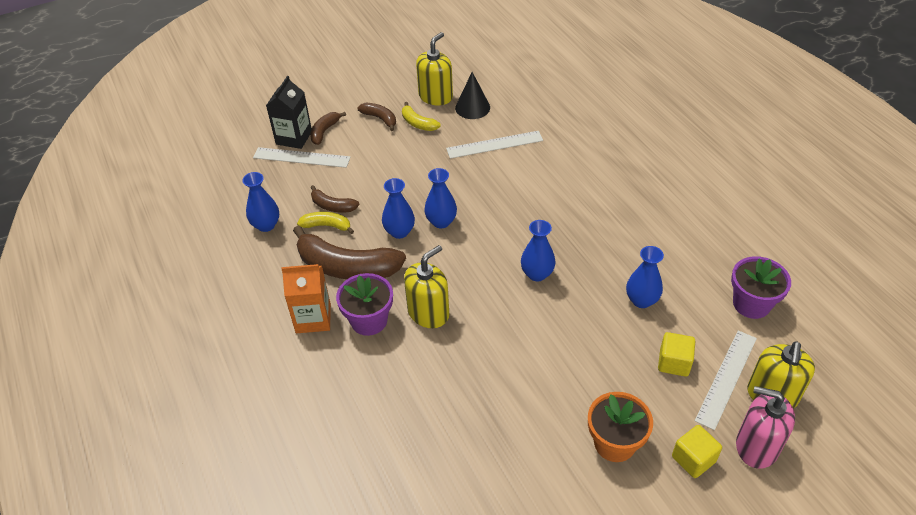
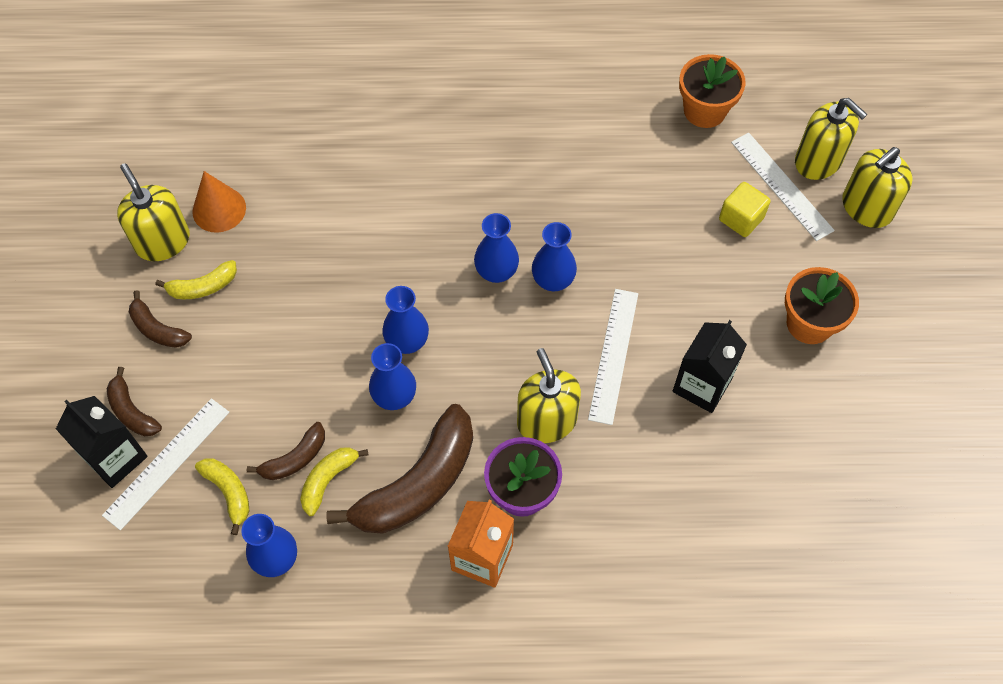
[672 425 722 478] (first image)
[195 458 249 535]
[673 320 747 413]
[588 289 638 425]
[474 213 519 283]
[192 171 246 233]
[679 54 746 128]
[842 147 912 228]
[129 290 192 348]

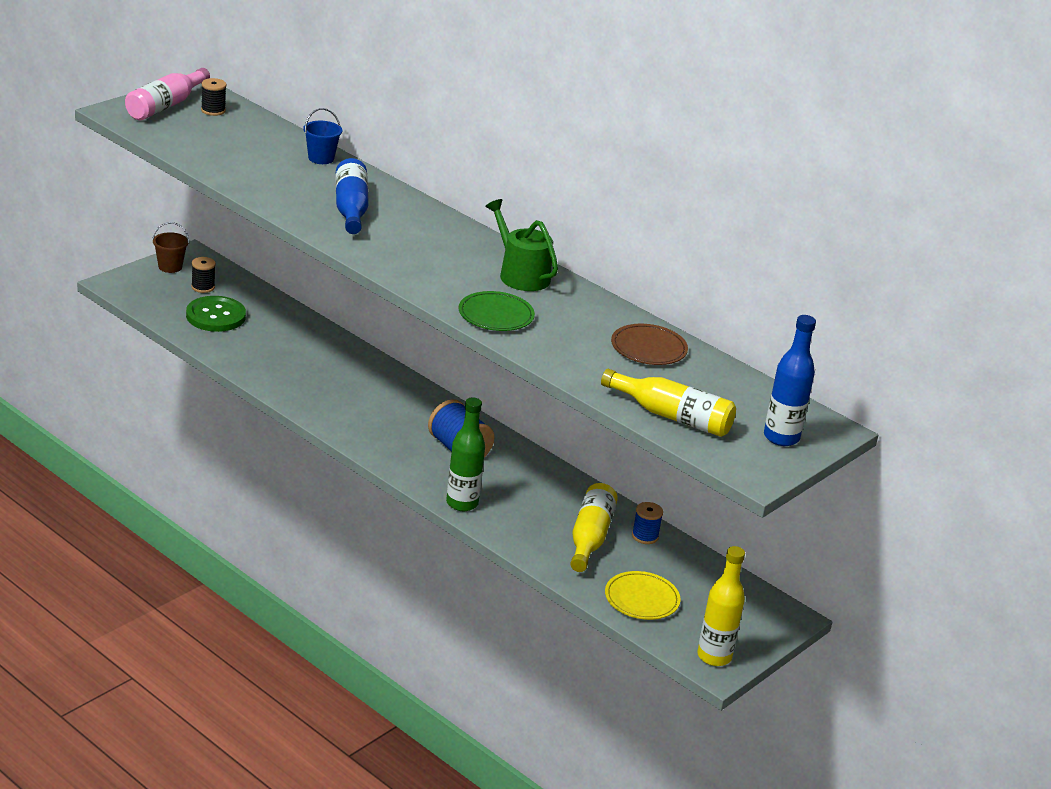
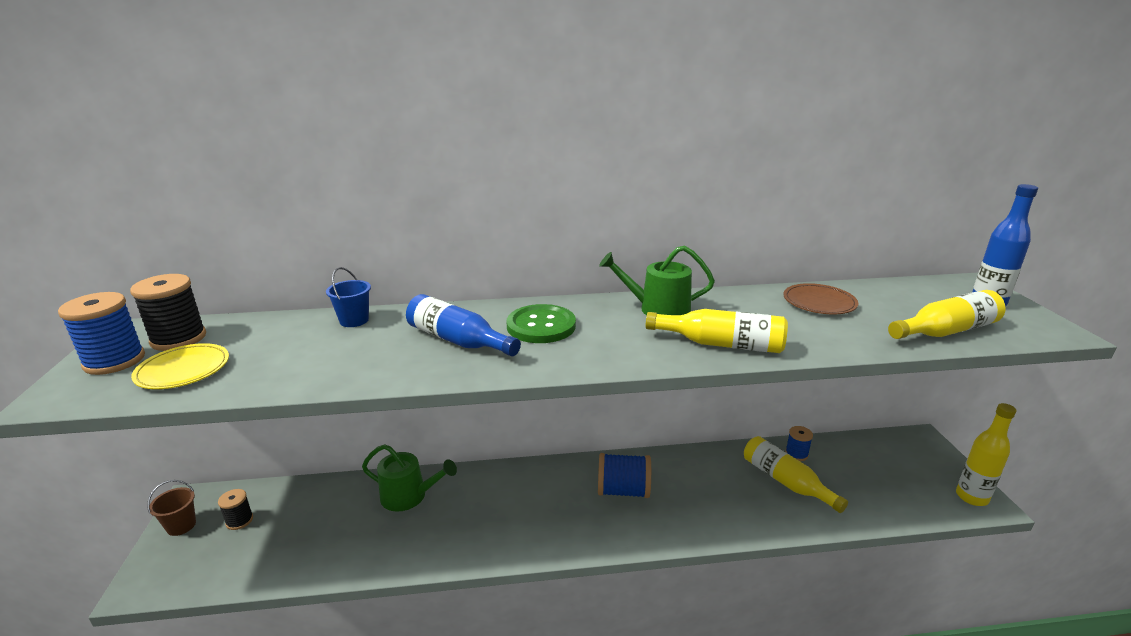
[446 397 485 511] (first image)
[362 444 457 512]
[507 304 576 343]
[131 343 229 389]
[58 292 145 375]
[646 309 788 353]
[130 274 206 351]

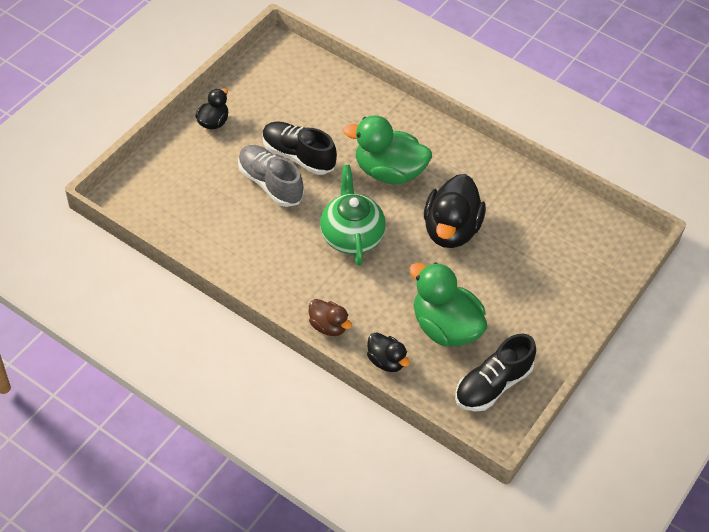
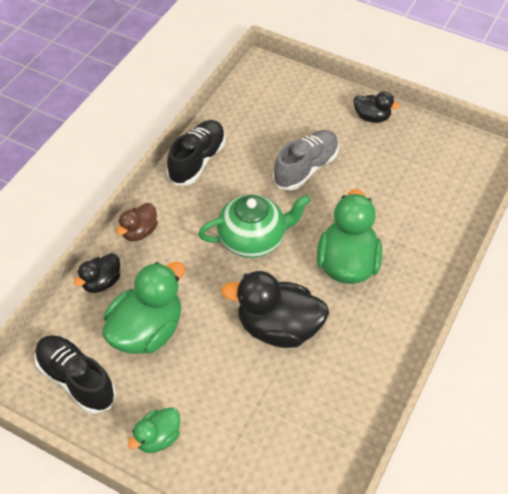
[128 407 180 453]
[167 120 226 185]

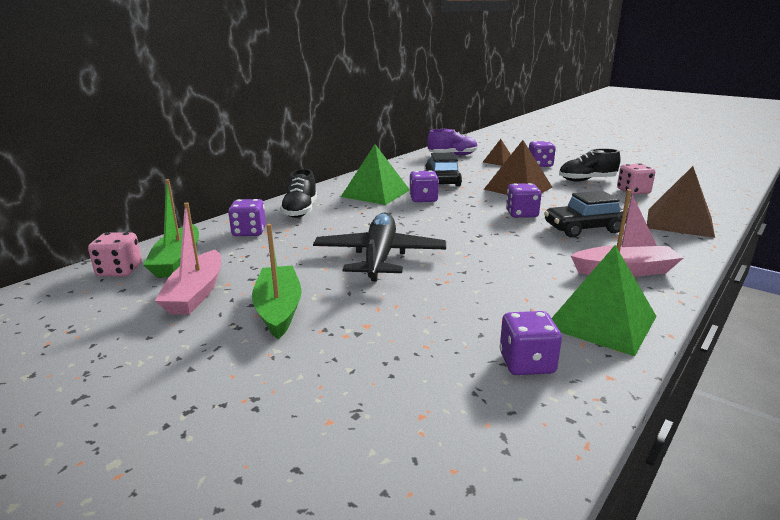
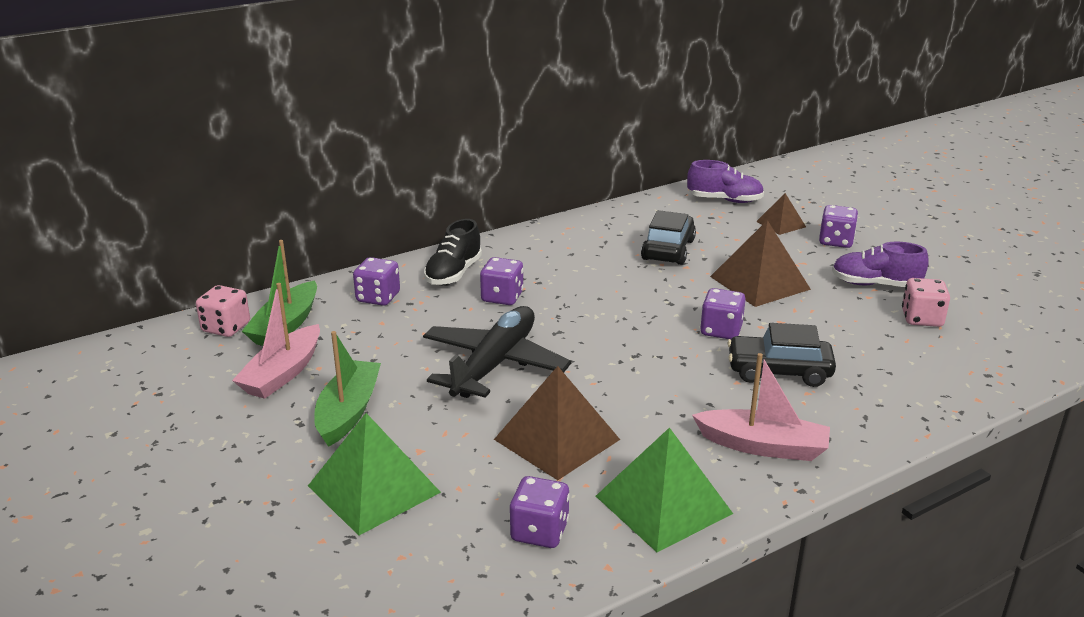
[308 413 441 536]
[480 257 524 305]
[494 366 620 480]
[832 241 929 287]

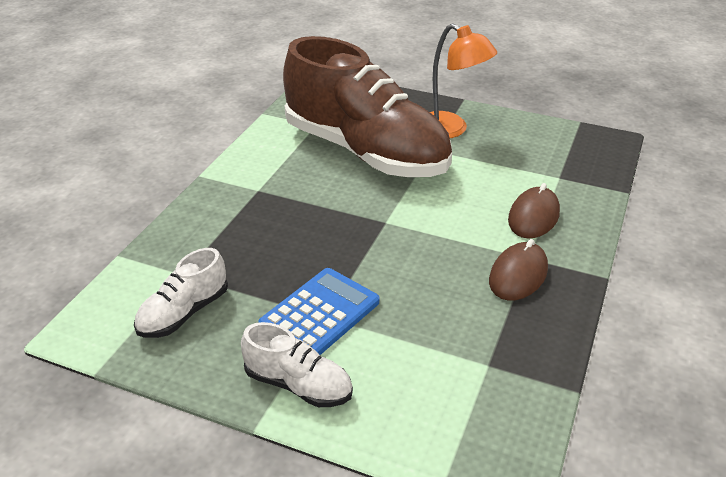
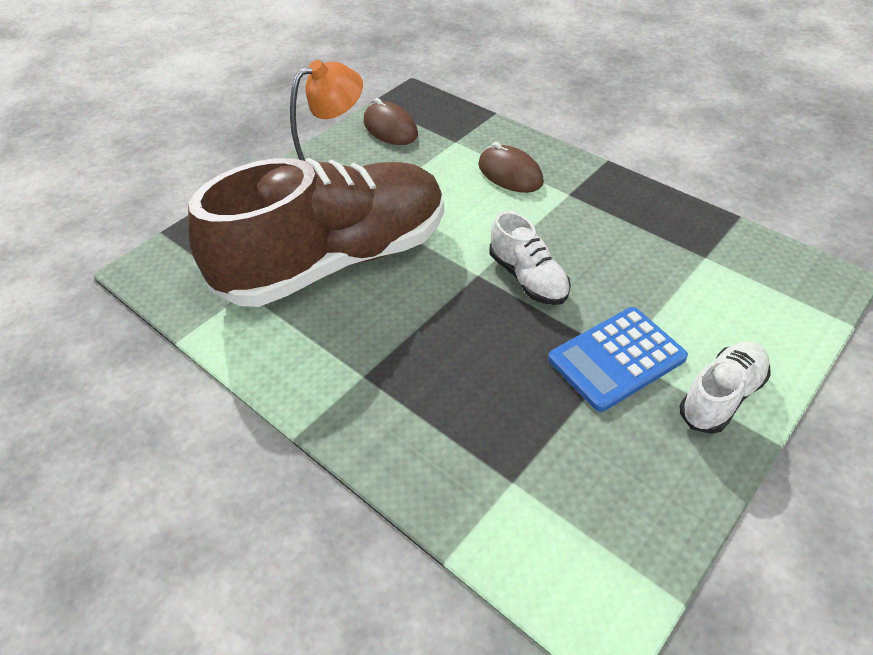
[490 211 571 305]
[364 98 418 145]
[548 307 688 412]

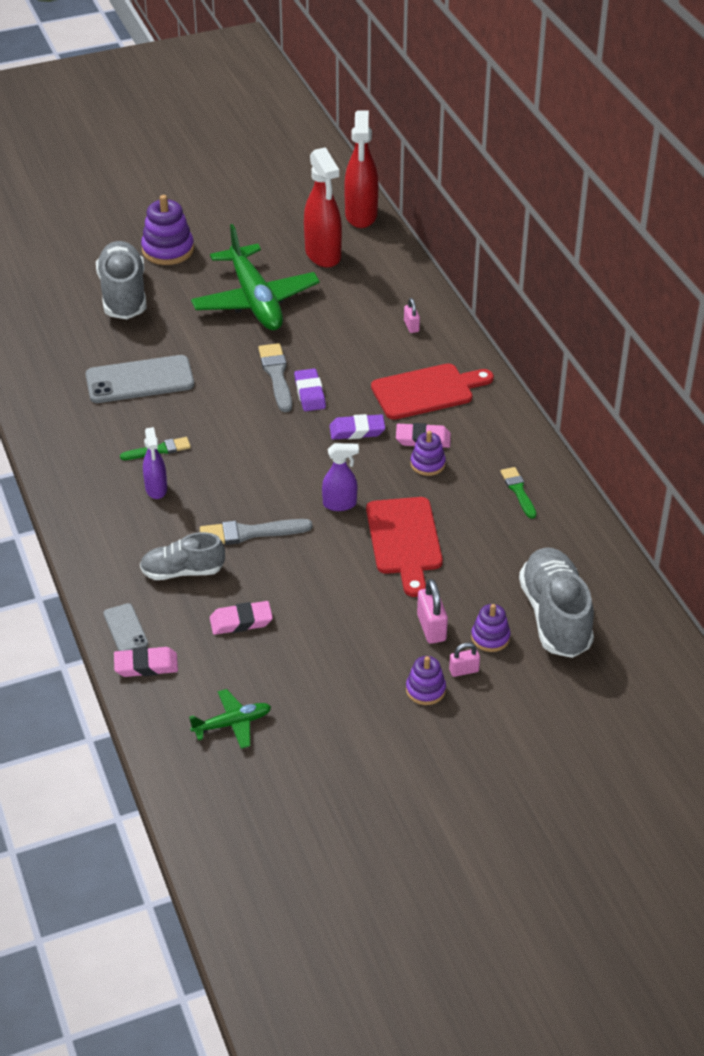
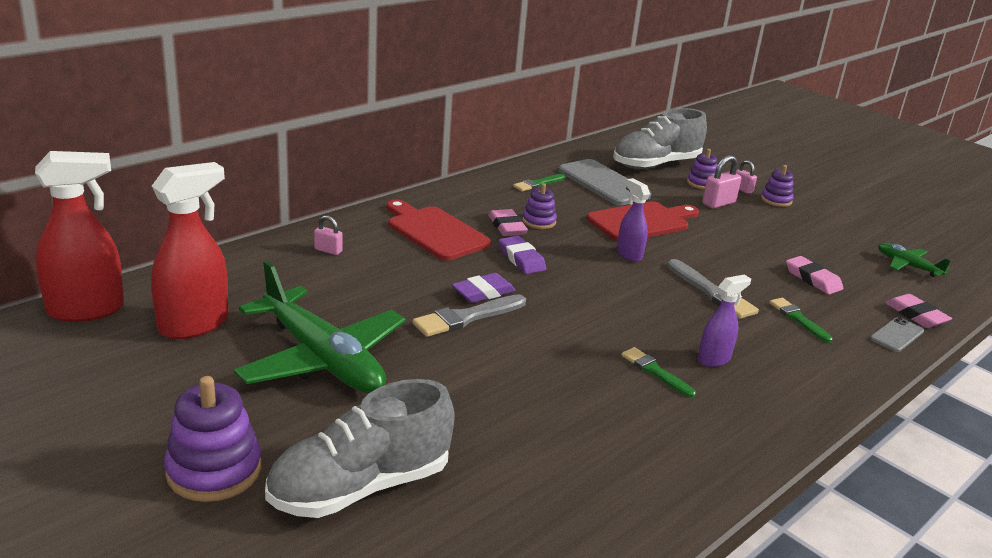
[559 159 652 206]
[769 298 833 343]
[234 261 406 393]
[314 215 343 255]

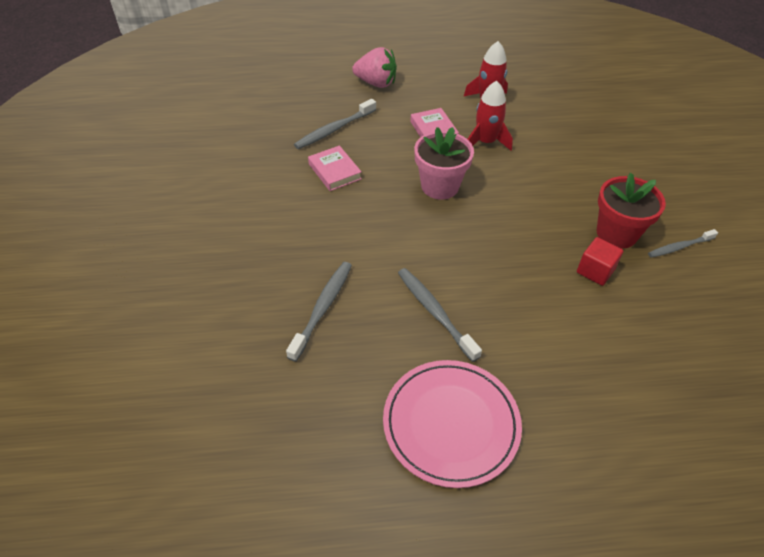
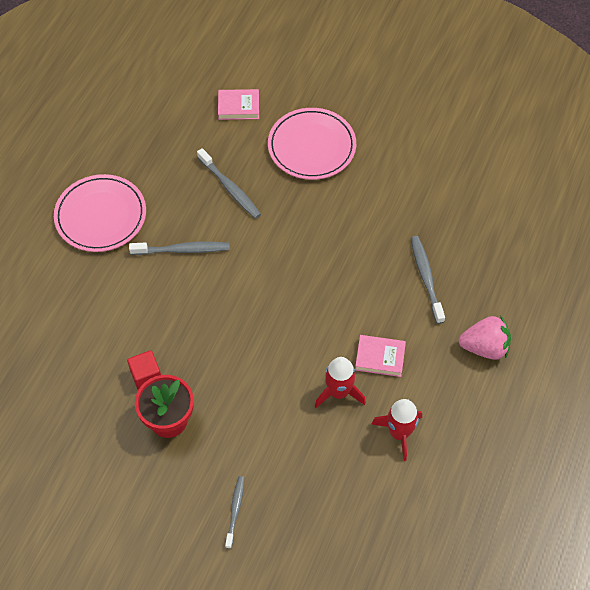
[414 127 474 200] (first image)
[268 108 356 180]
[218 89 259 120]
[225 476 244 549]
[459 315 511 360]

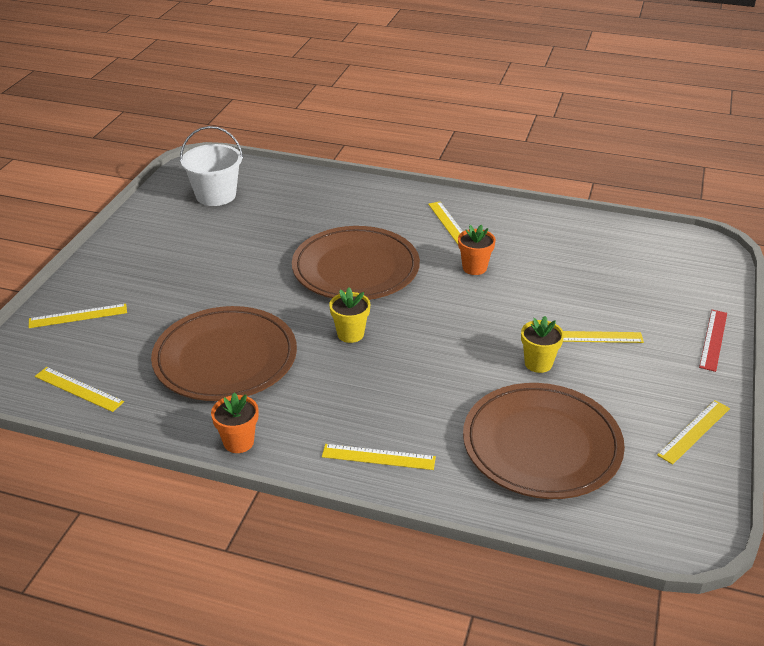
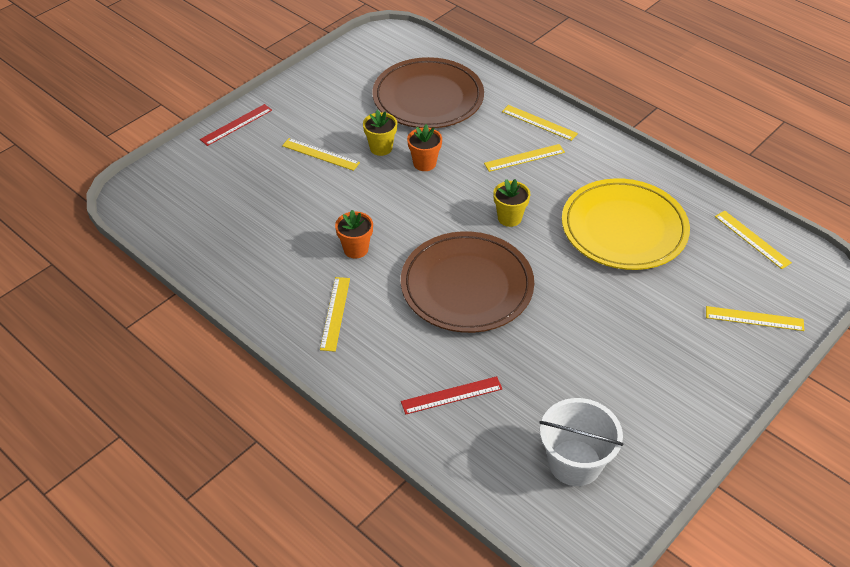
[401 376 502 415]
[407 124 442 171]
[484 144 565 172]
[562 178 690 270]

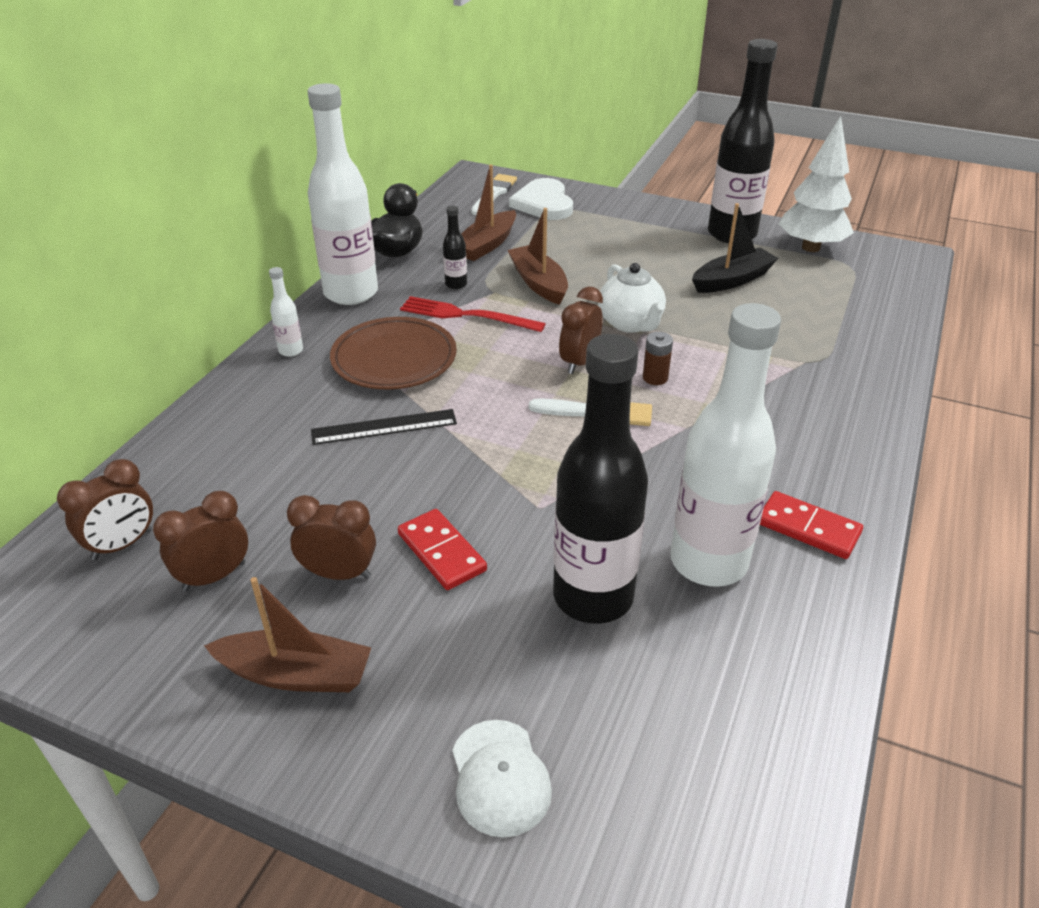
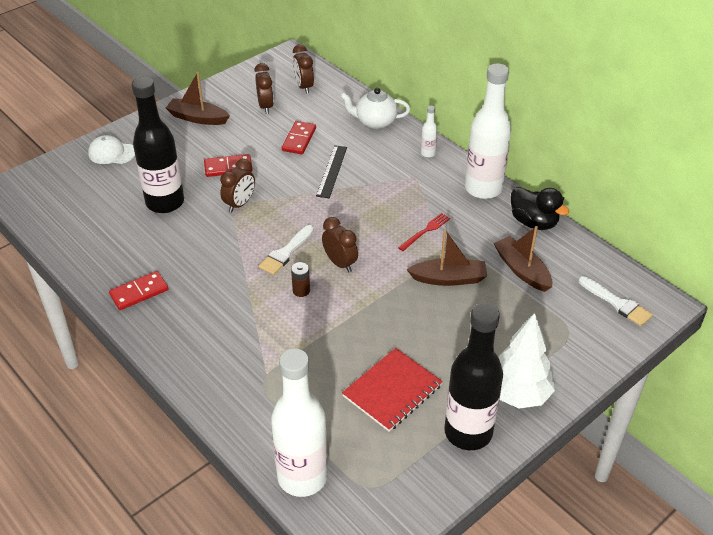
[330 317 457 389] (first image)
[443 206 467 289] (first image)
[509 178 573 220] (first image)
[282 121 316 154]
[220 159 255 213]
[340 88 410 129]
[271 348 328 497]
[499 313 555 408]
[342 348 443 432]
[166 72 230 125]
[398 213 450 251]

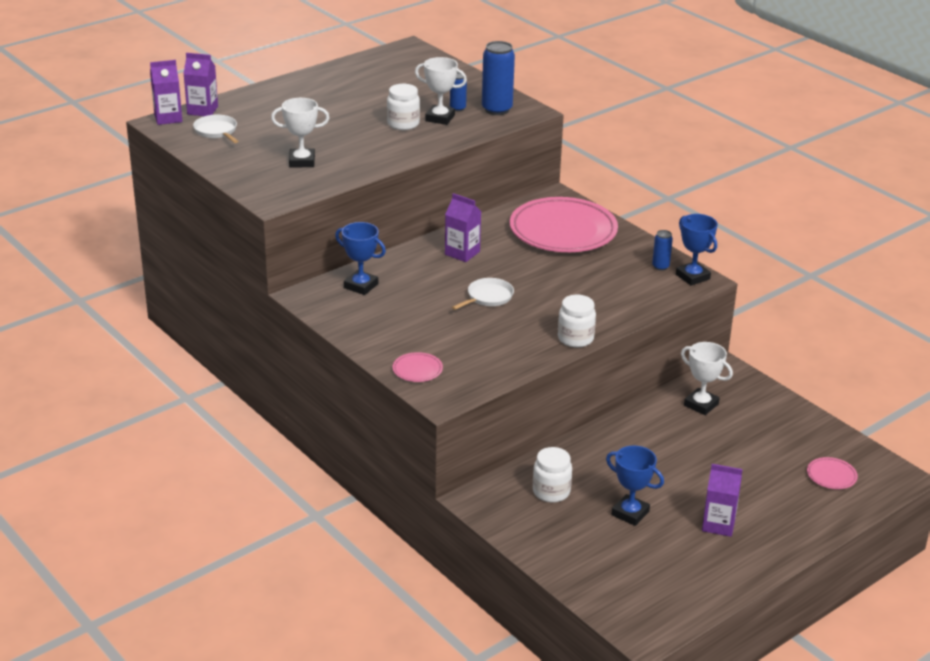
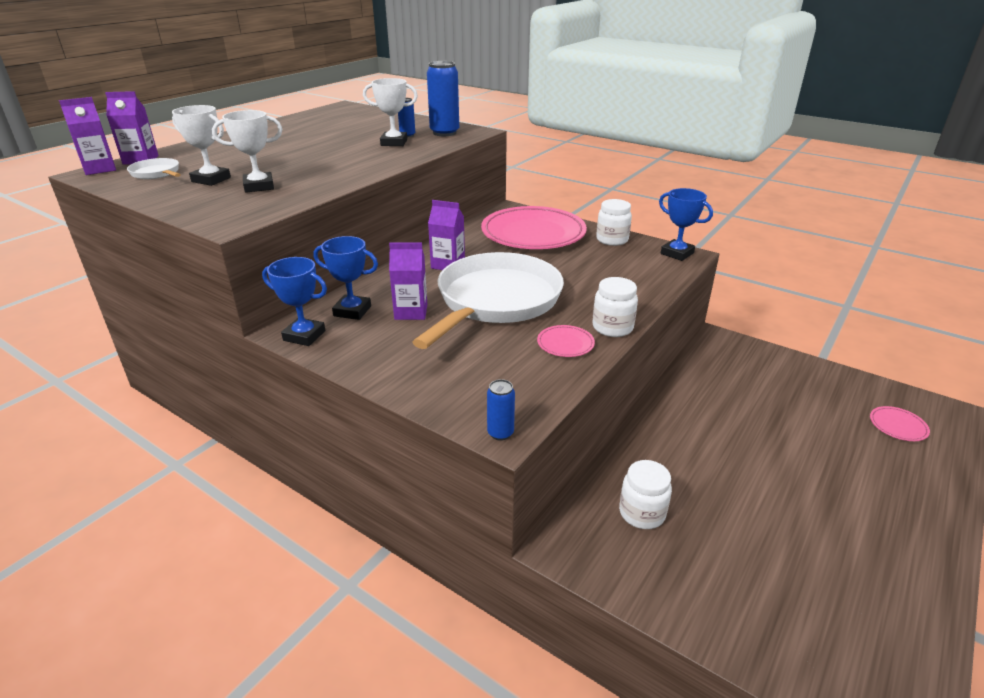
[596 199 632 246]
[537 325 595 357]
[262 257 327 346]
[487 379 515 441]
[172 105 231 186]
[389 242 427 320]
[413 252 564 349]

